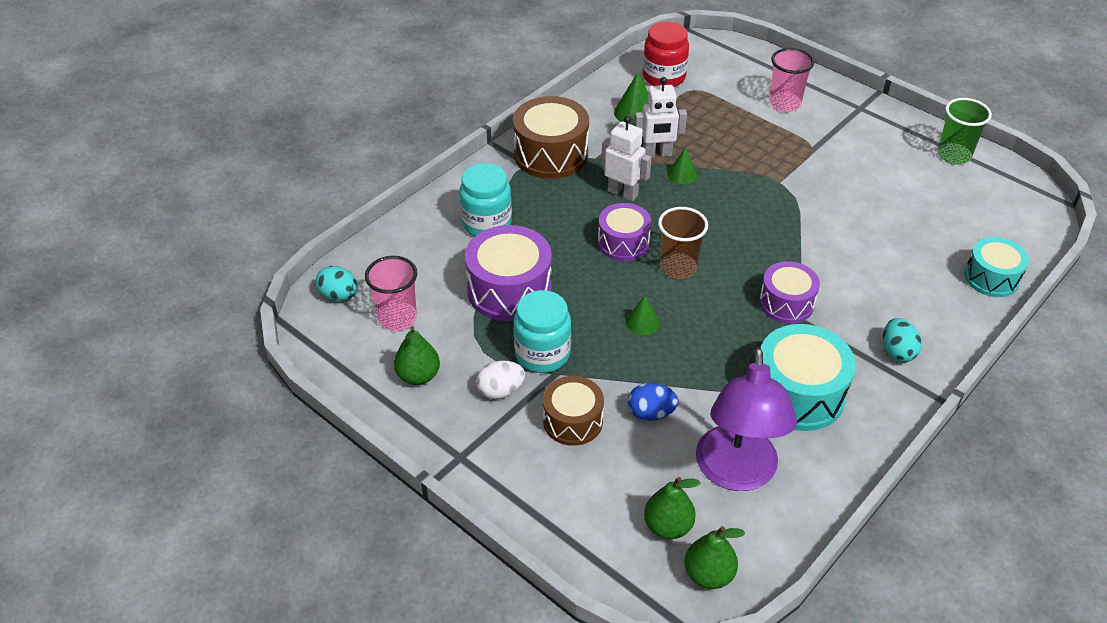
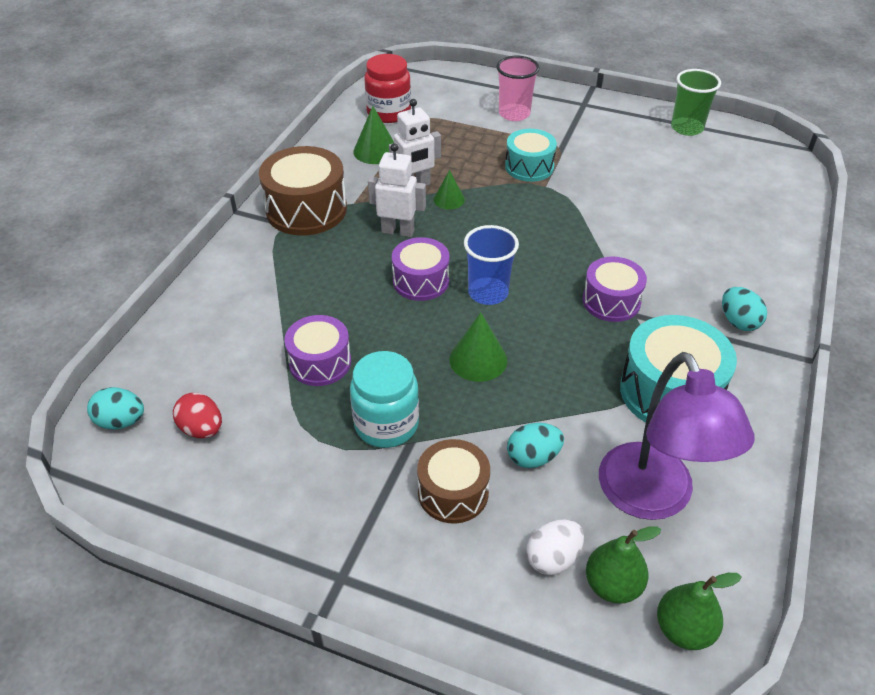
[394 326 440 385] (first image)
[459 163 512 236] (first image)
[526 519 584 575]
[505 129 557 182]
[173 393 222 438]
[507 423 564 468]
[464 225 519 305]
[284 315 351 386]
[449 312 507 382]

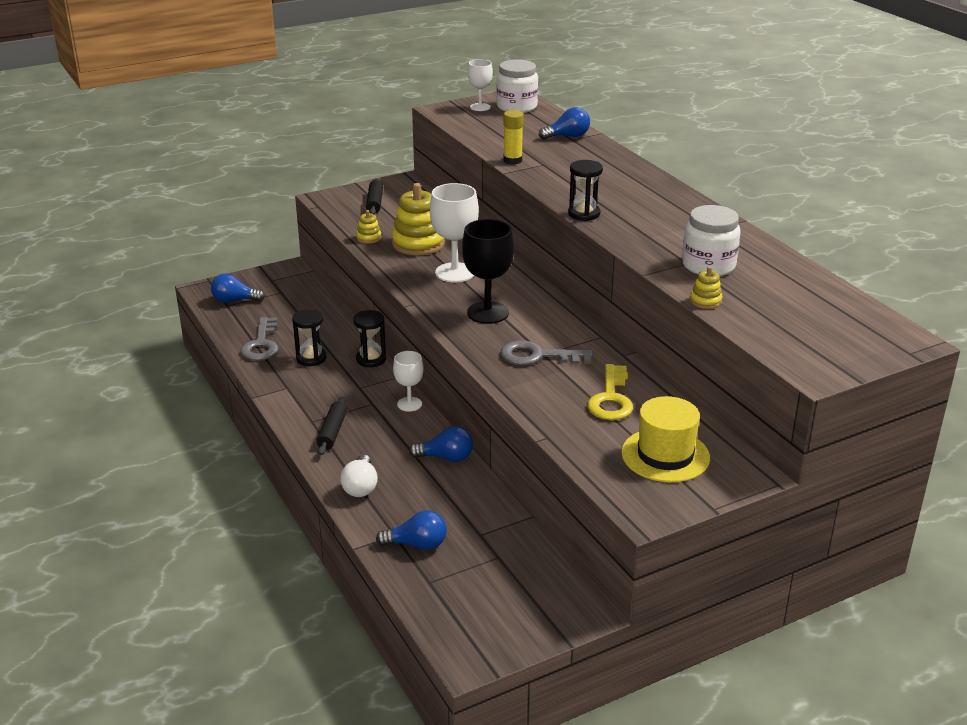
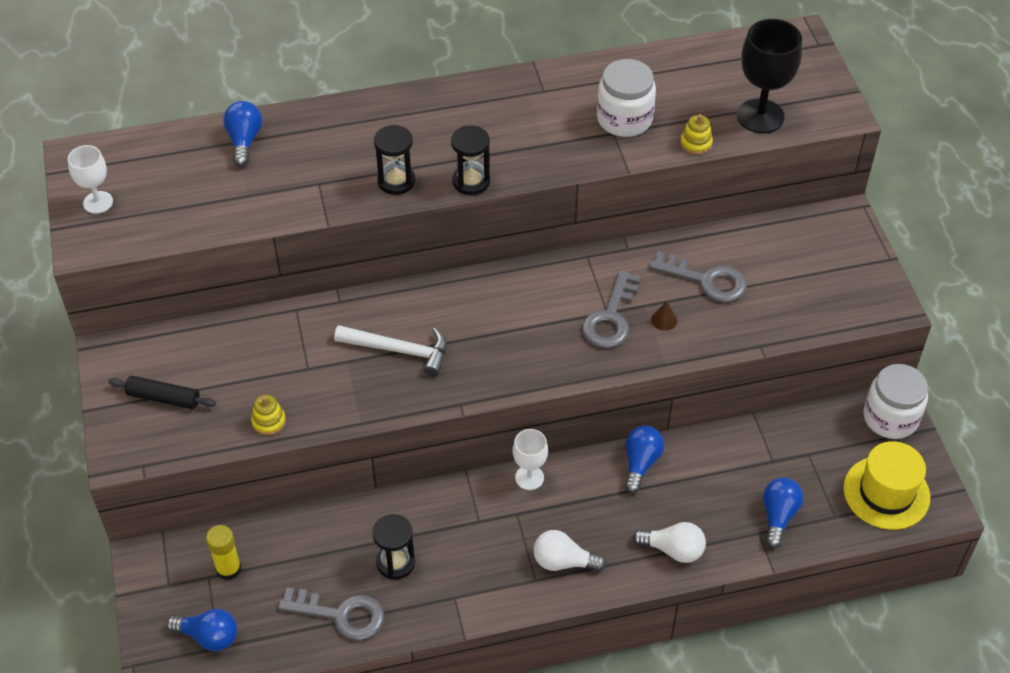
[392 183 445 255] (first image)
[651 301 677 331]
[374 125 415 195]
[737 19 802 133]
[864 364 928 439]
[206 525 241 580]
[844 441 930 530]
[533 530 606 572]
[334 325 447 376]
[649 251 747 302]
[166 609 237 651]

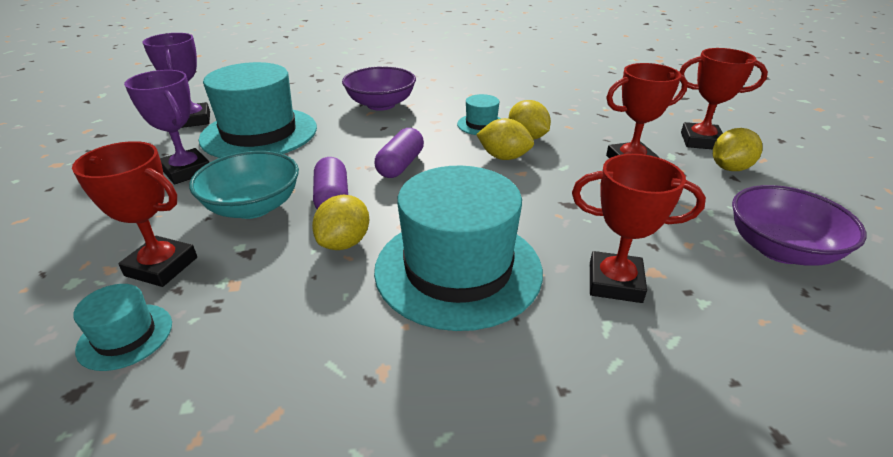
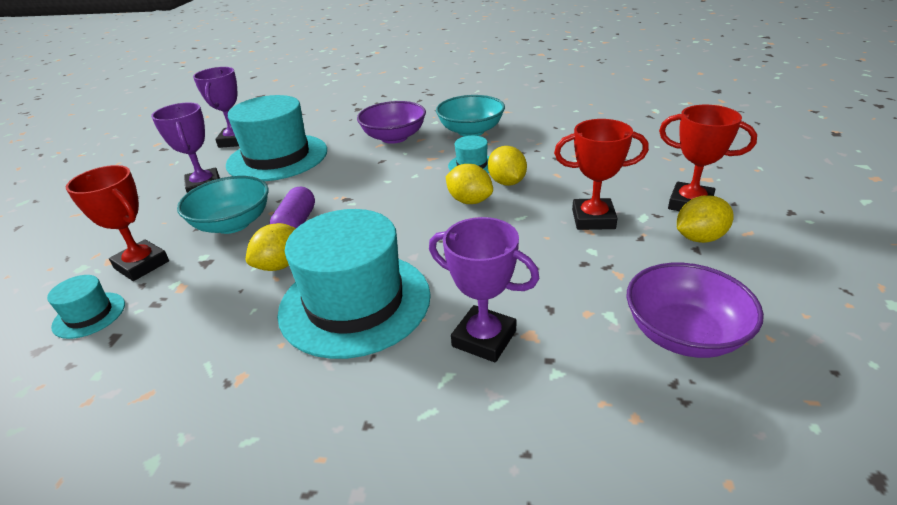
[375 128 424 178] (first image)
[436 95 505 136]
[429 217 540 362]

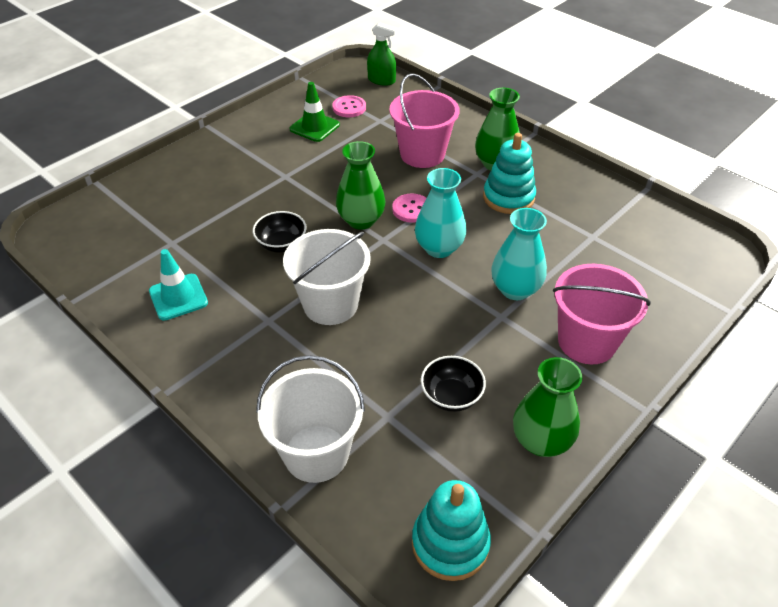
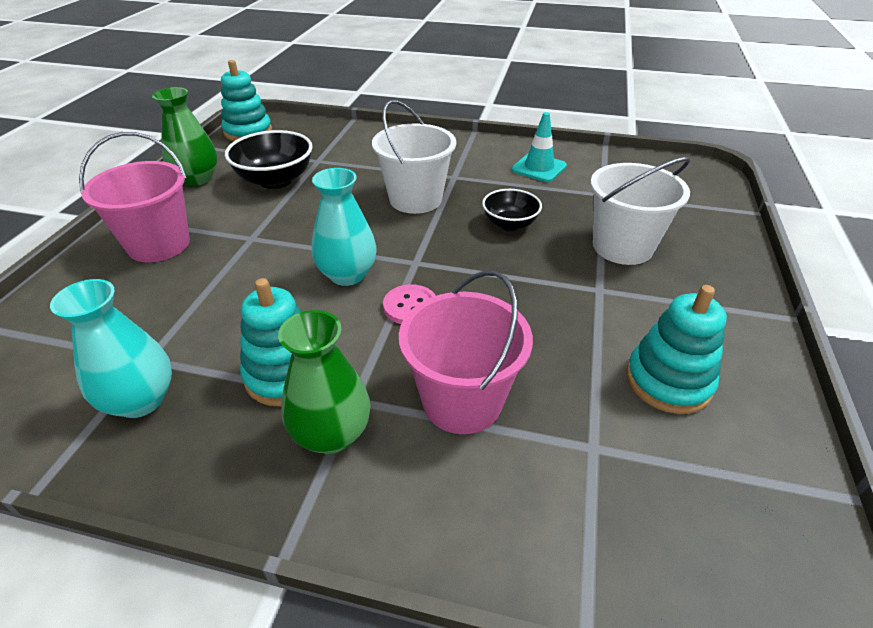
[332 95 366 117] (first image)
[336 141 385 230] (first image)
[367 22 397 86] (first image)
[590 157 690 265]
[50 279 172 418]
[626 285 727 414]
[225 130 313 189]

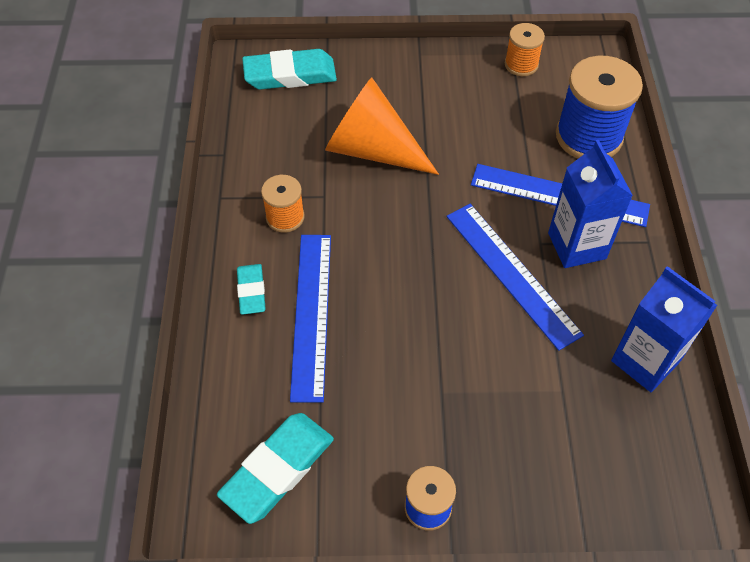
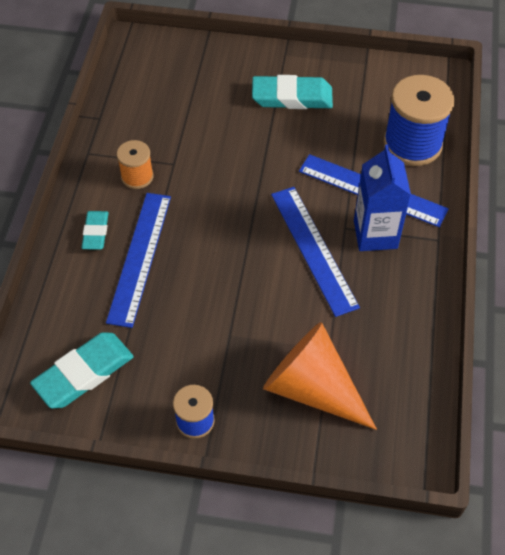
[505 23 545 76] (first image)
[611 266 718 392] (first image)
[252 75 333 109]
[263 322 377 430]

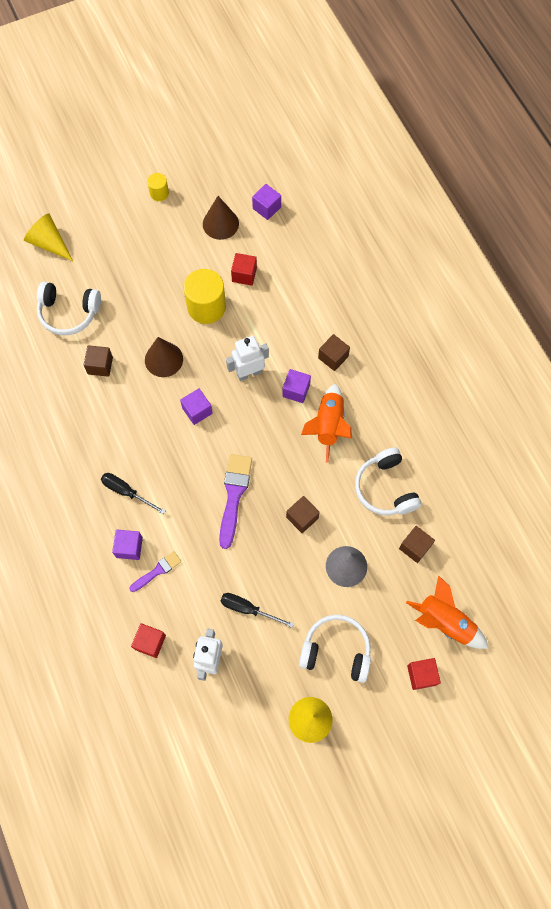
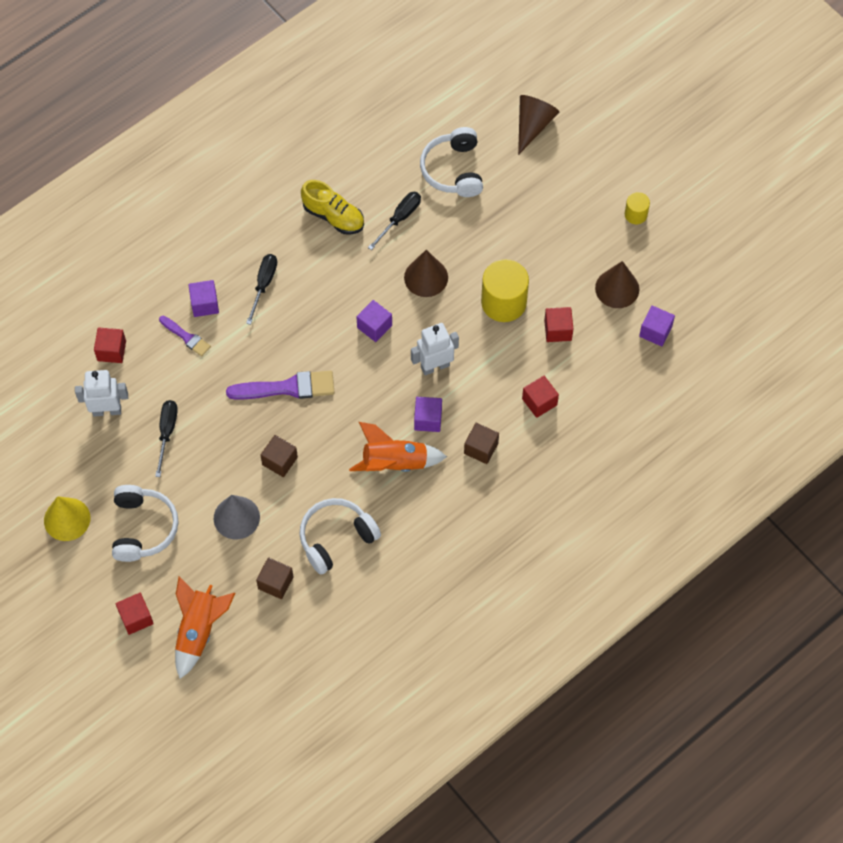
[301 180 364 235]
[522 376 559 418]
[368 192 421 250]
[518 95 559 155]
[411 323 459 375]

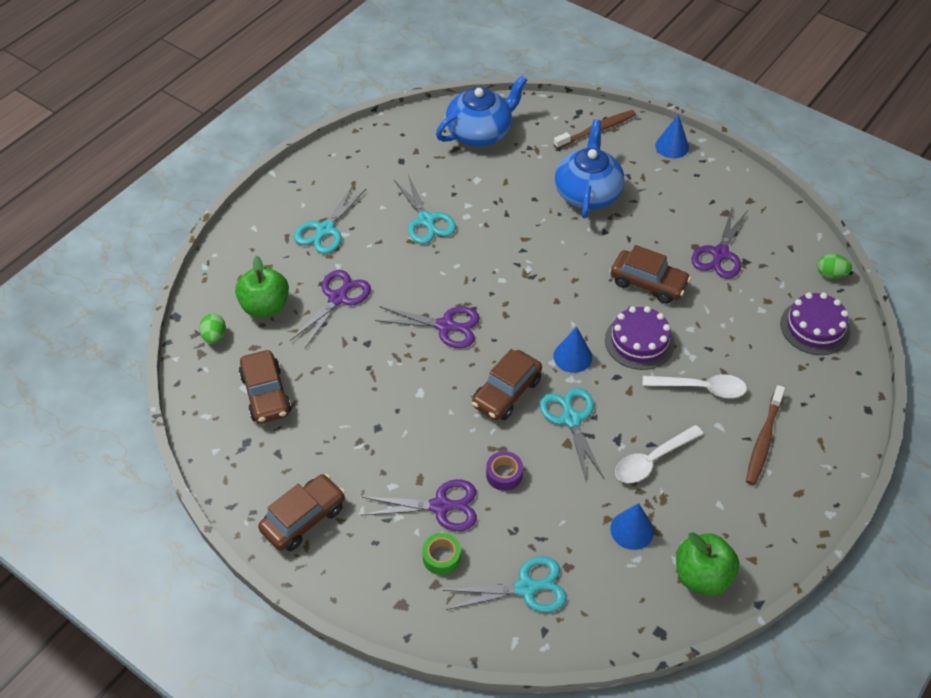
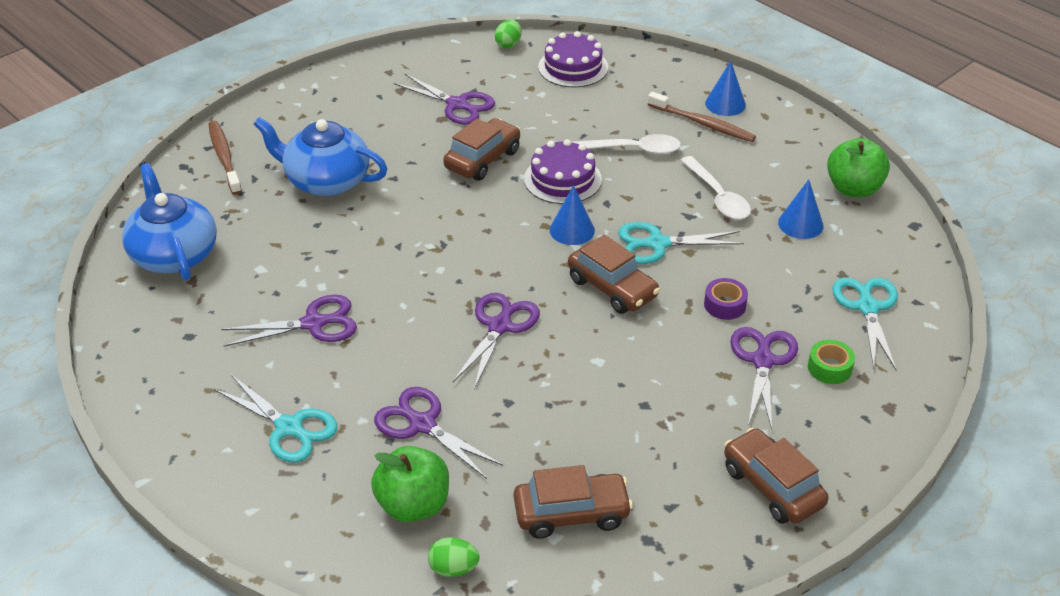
[705 61 746 116]
[221 295 357 347]
[572 134 681 154]

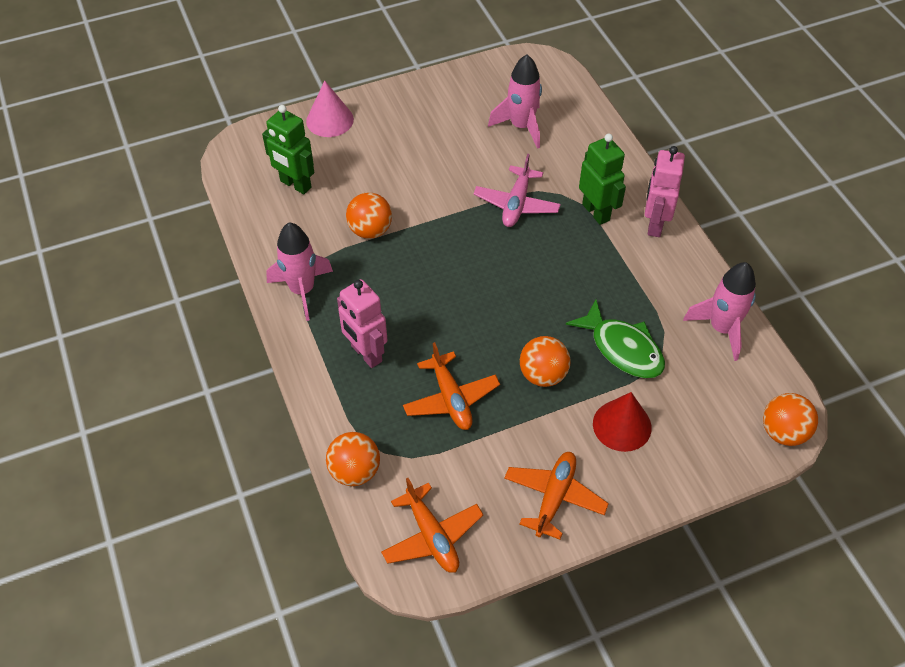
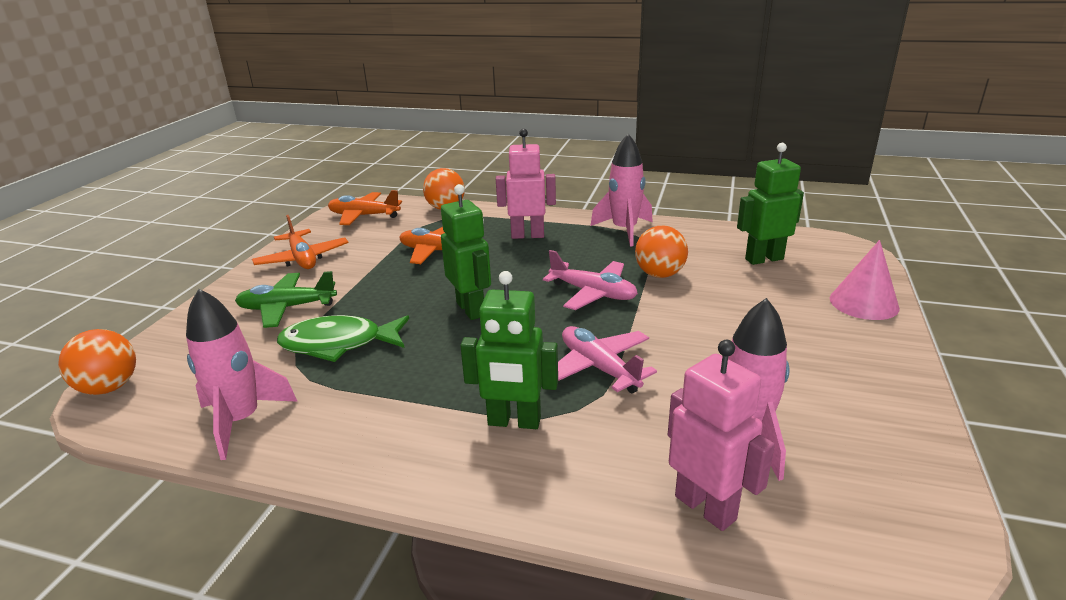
[520 336 571 387] (first image)
[441 184 491 320]
[543 250 638 310]
[668 340 775 531]
[235 271 337 328]

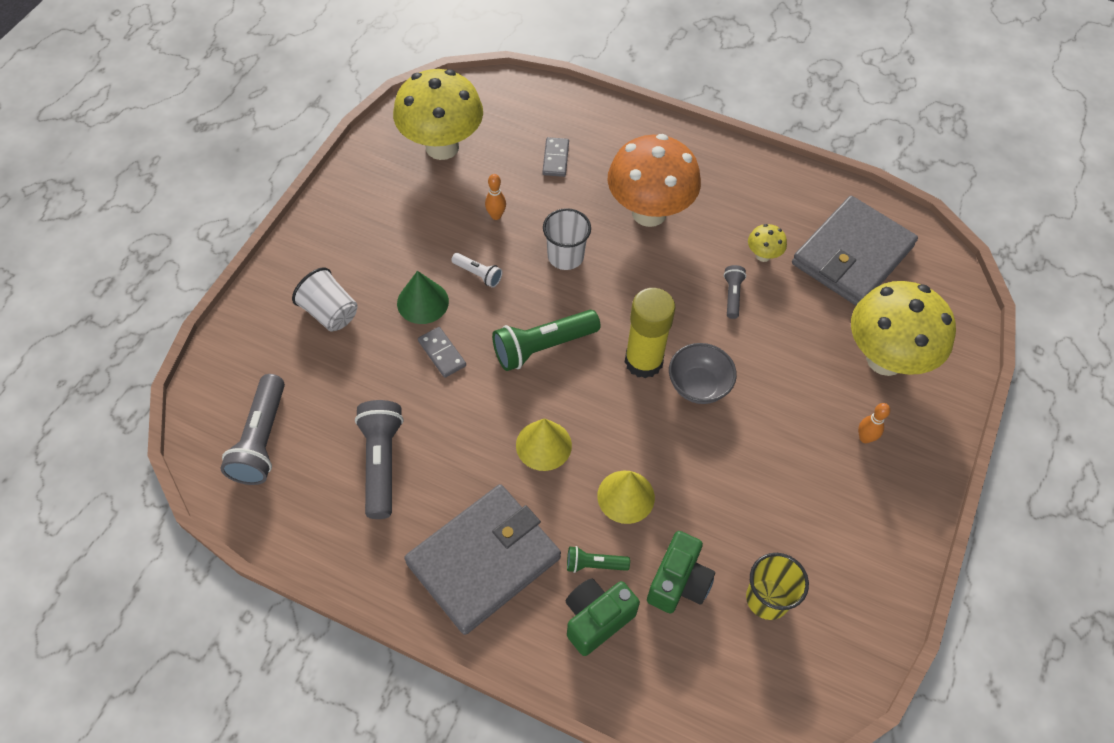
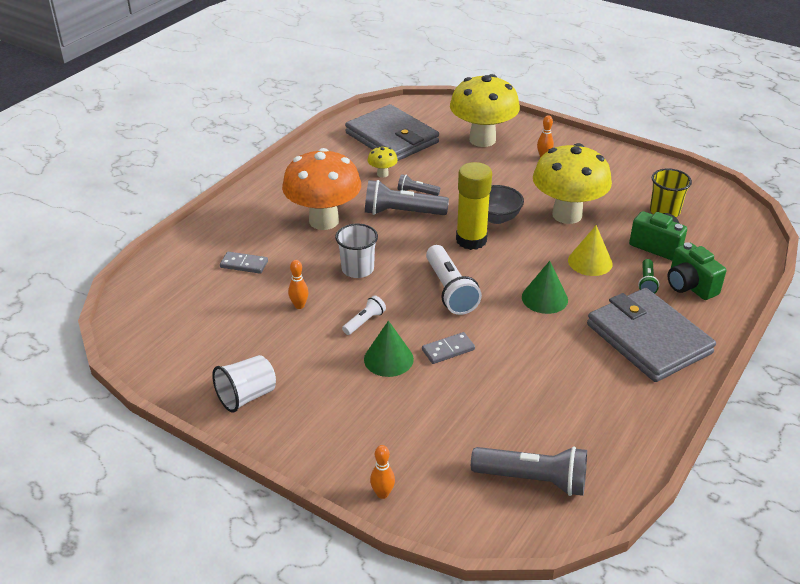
[370 445 395 499]
[212 355 276 413]
[365 180 449 215]
[533 143 612 224]
[426 245 482 315]
[522 261 568 314]

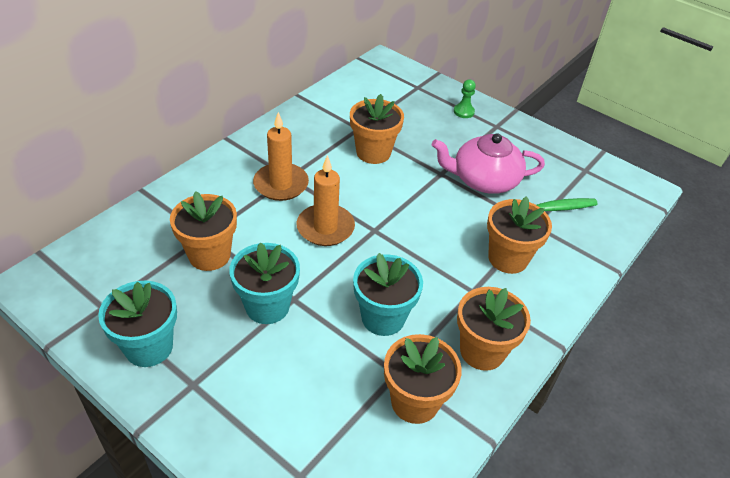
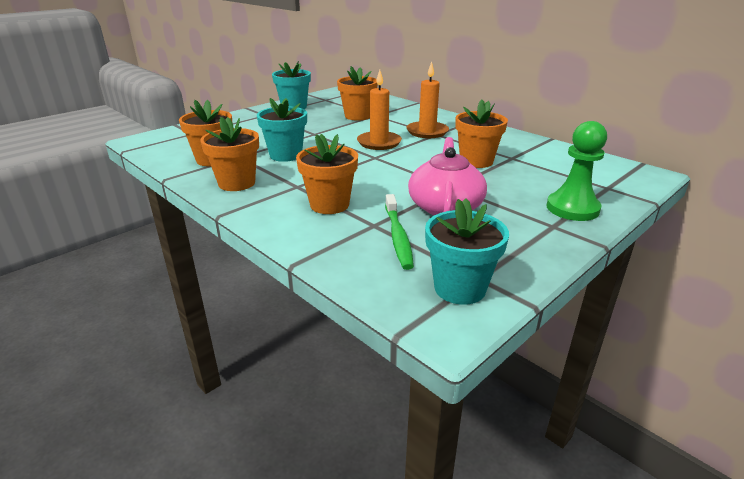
[425 198 509 305]
[547 121 607 221]

